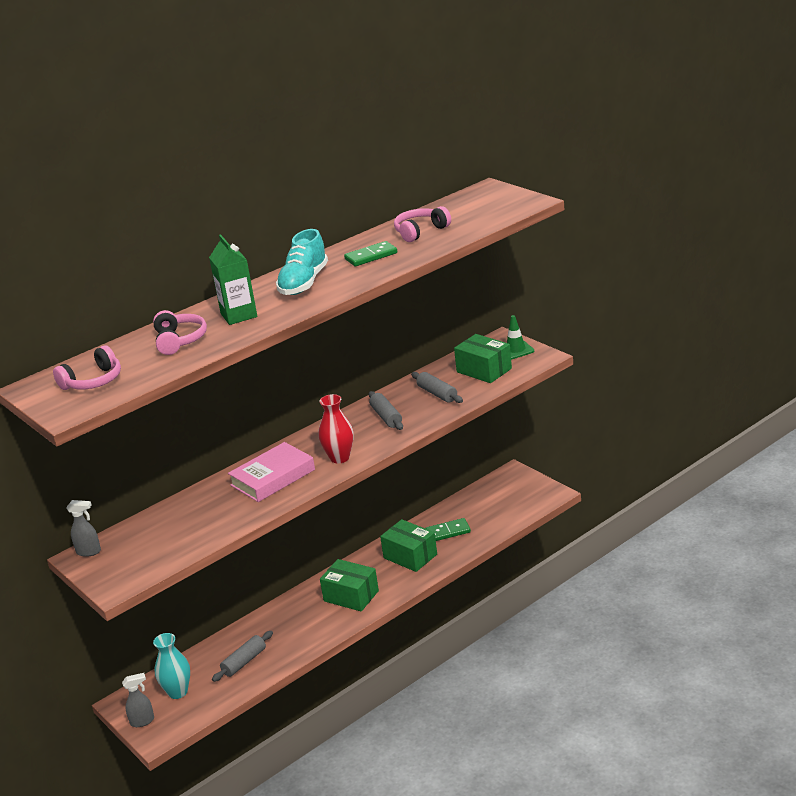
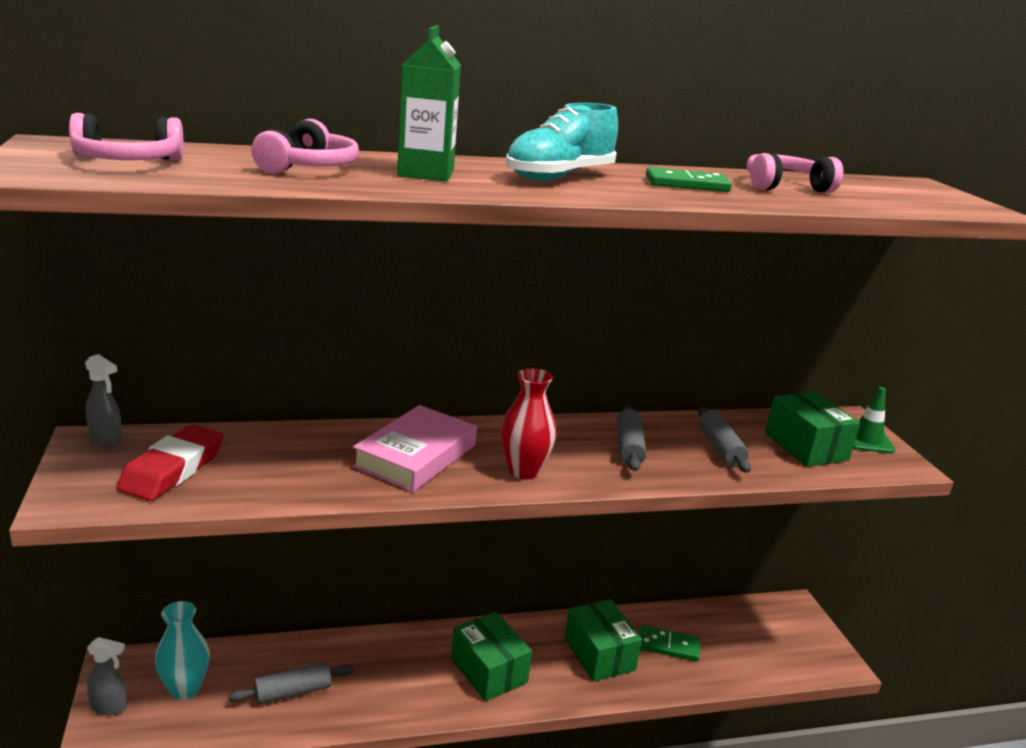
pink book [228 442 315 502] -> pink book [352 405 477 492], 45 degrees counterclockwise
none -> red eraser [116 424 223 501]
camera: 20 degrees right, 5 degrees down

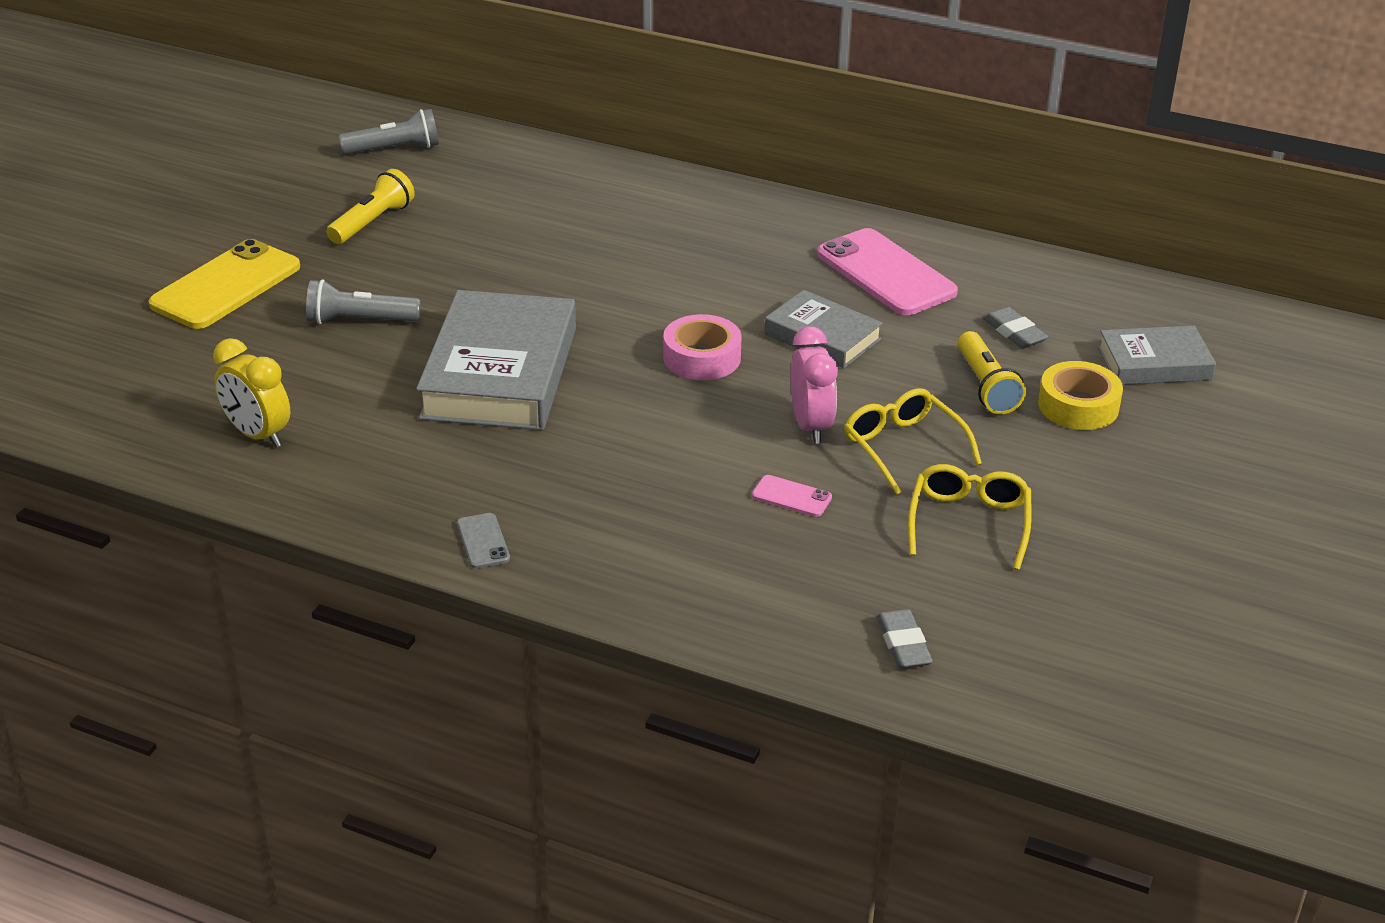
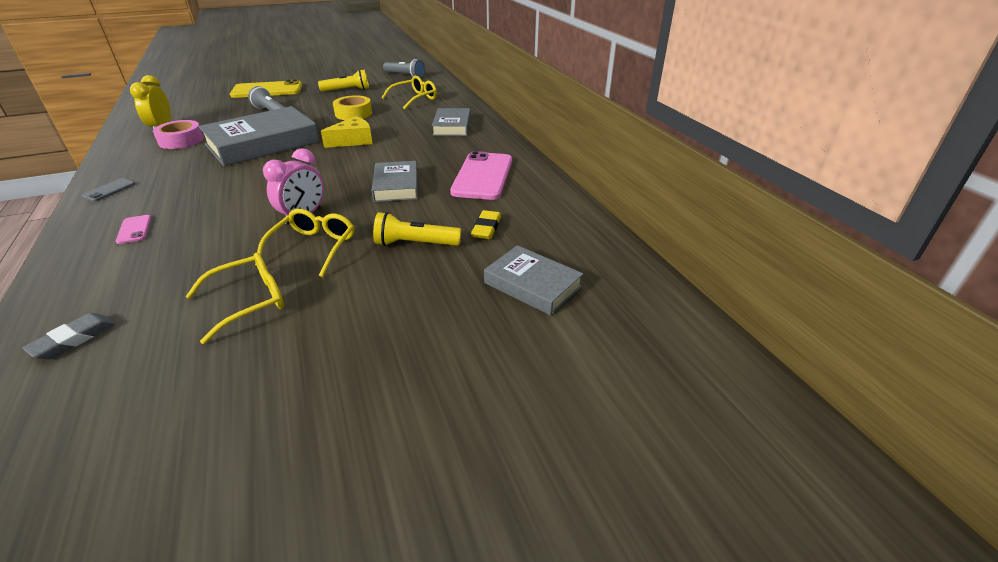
pink tape [663 314 742 380] -> pink tape [153 120 204 149], moved
pink phone [752 475 832 517] -> pink phone [116 215 151 244], moved
yellow flashlight [958 331 1026 414] -> yellow flashlight [373 212 461 246], 60 degrees clockwise
grey eraser [983 307 1048 348] -> yellow eraser [471 210 501 239]
yellow tape [1038 361 1123 430] -> yellow tape [333 95 372 120], moved
none -> yellow cheese [321 116 373 148]
none -> yellow glasses [381 76 437 109]
none -> grey book [432 108 471 136]
camera: 45 degrees right, 0 degrees up

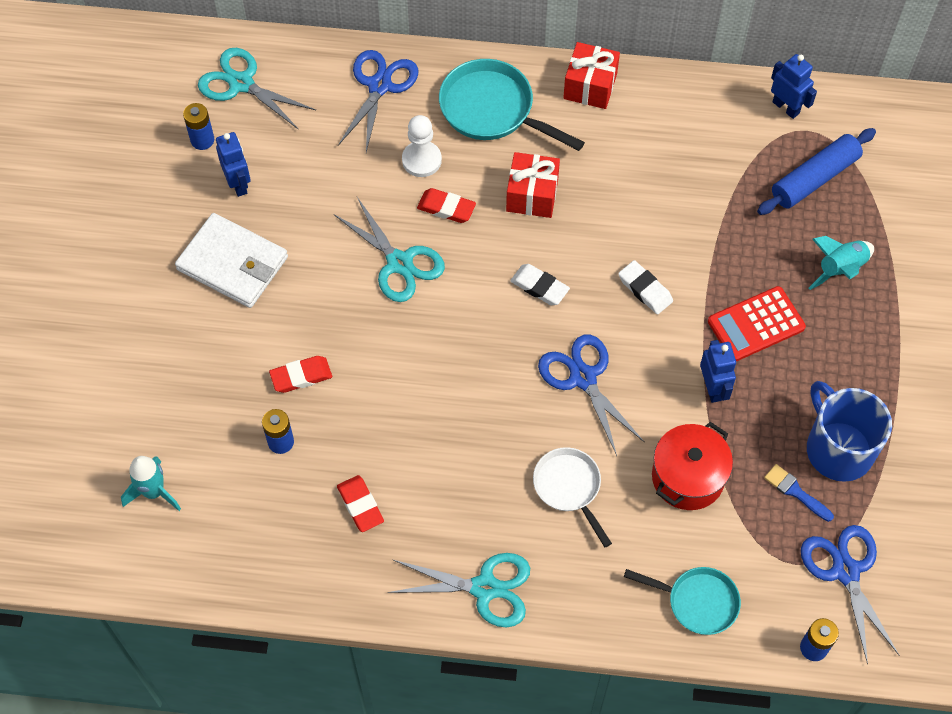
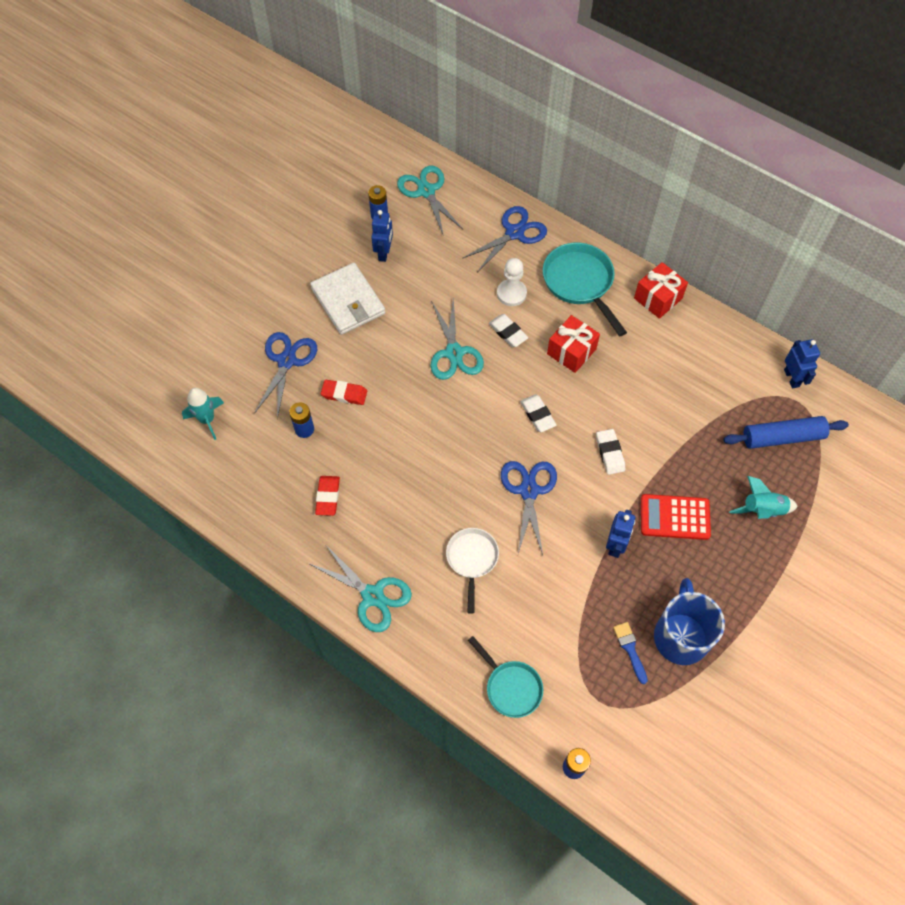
red eraser [417 188 476 223] -> white eraser [488 314 529 347]
red pot [652 422 733 510] -> none
blue scissors [801 525 899 665] -> blue scissors [254 332 317 419], moved
camera: 30 degrees right, 0 degrees up

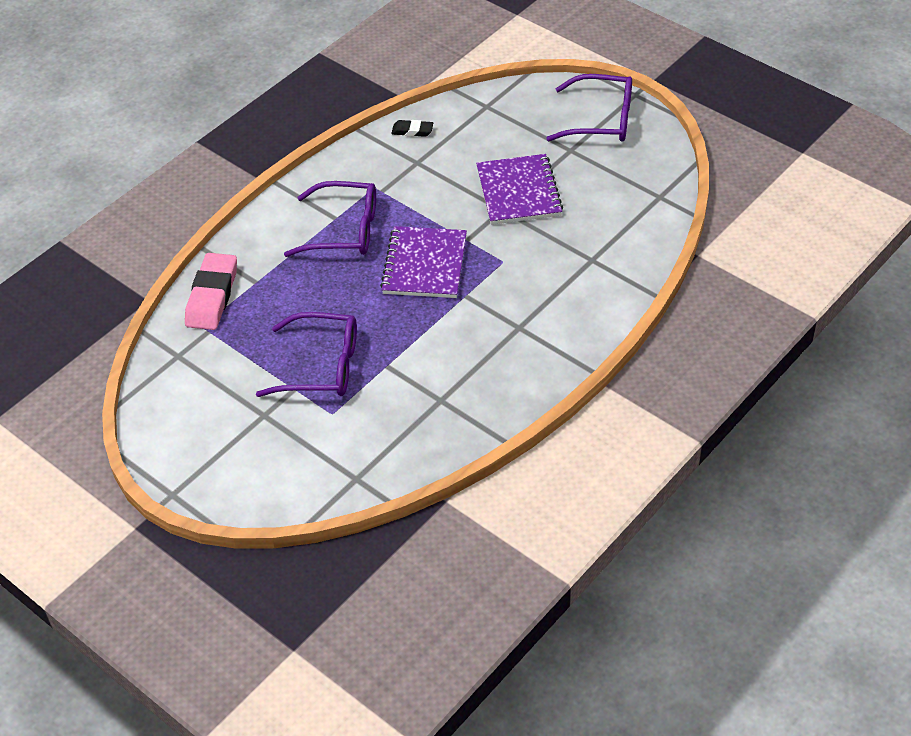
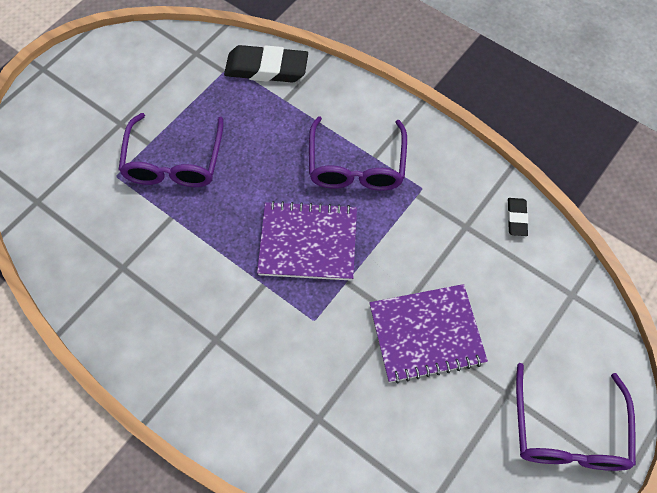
pink eraser [185 253 237 330] -> black eraser [224 45 308 82]
camera: 85 degrees right, 15 degrees up

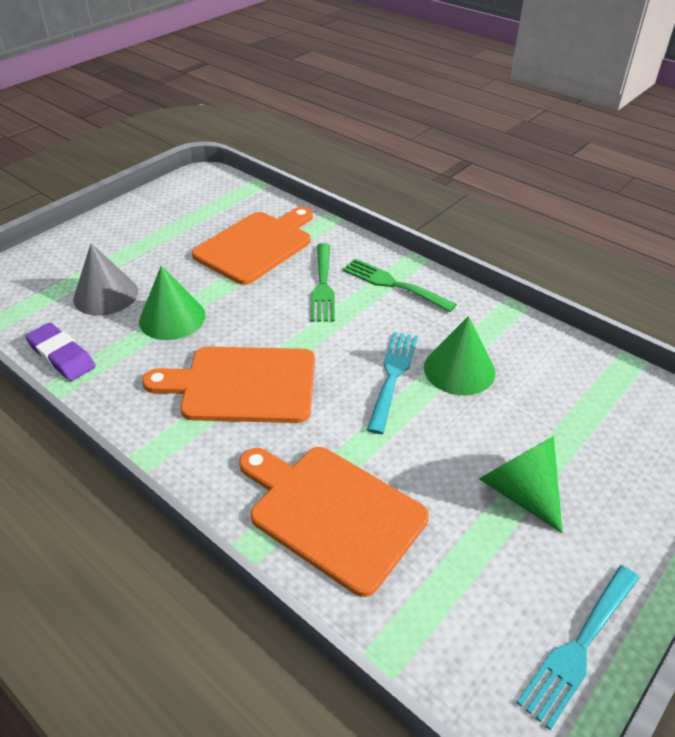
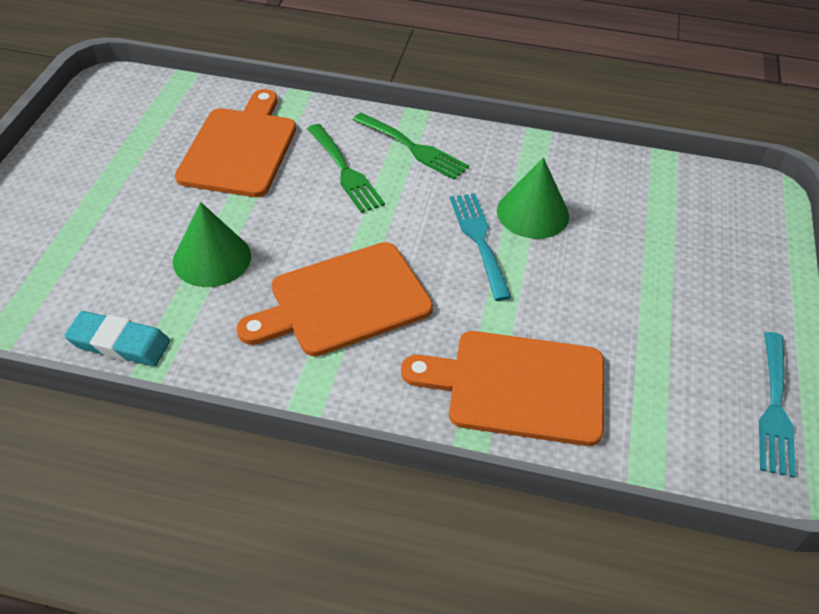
purple eraser [25 323 96 381] -> turquoise eraser [64 311 170 366]
grey cone [73 243 138 316] -> none
green fork [342 259 457 312] -> green fork [353 113 469 180], 150 degrees counterclockwise
green cone [479 436 563 533] -> none
camera: 30 degrees left, 5 degrees up

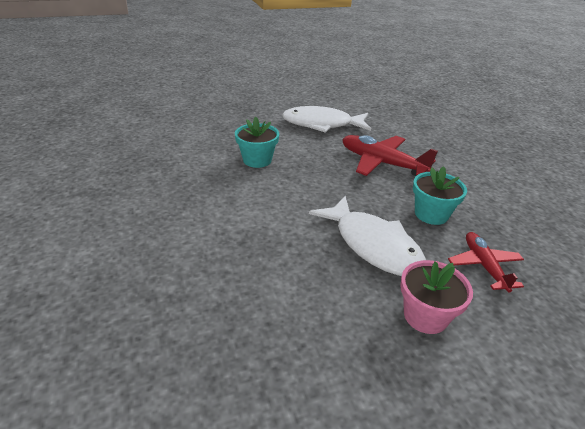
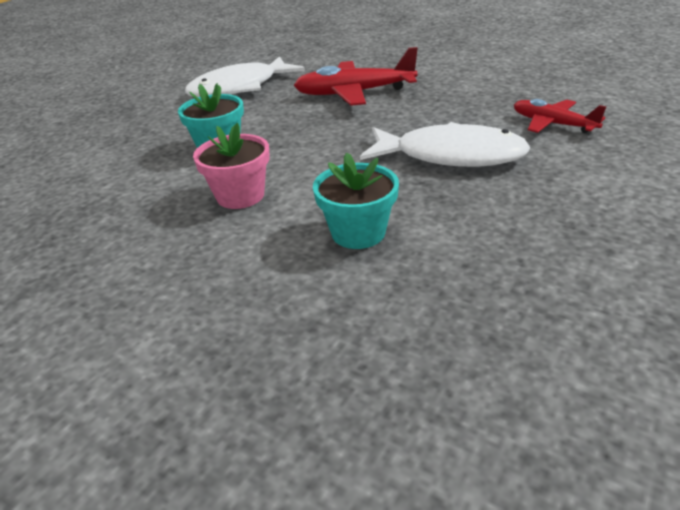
pink flower pot [400 260 473 334] -> pink flower pot [193 123 270 209], moved
turquoise flower pot [413 166 467 225] -> turquoise flower pot [313 153 399 249], moved
camera: 35 degrees left, 0 degrees up

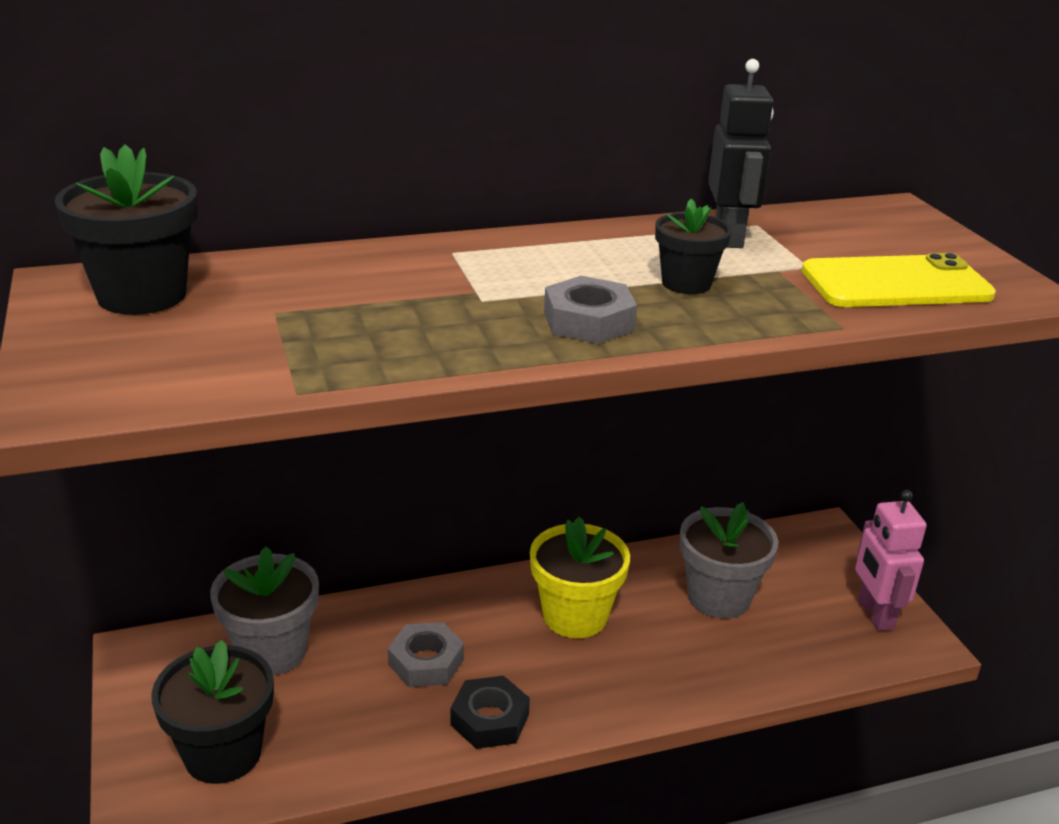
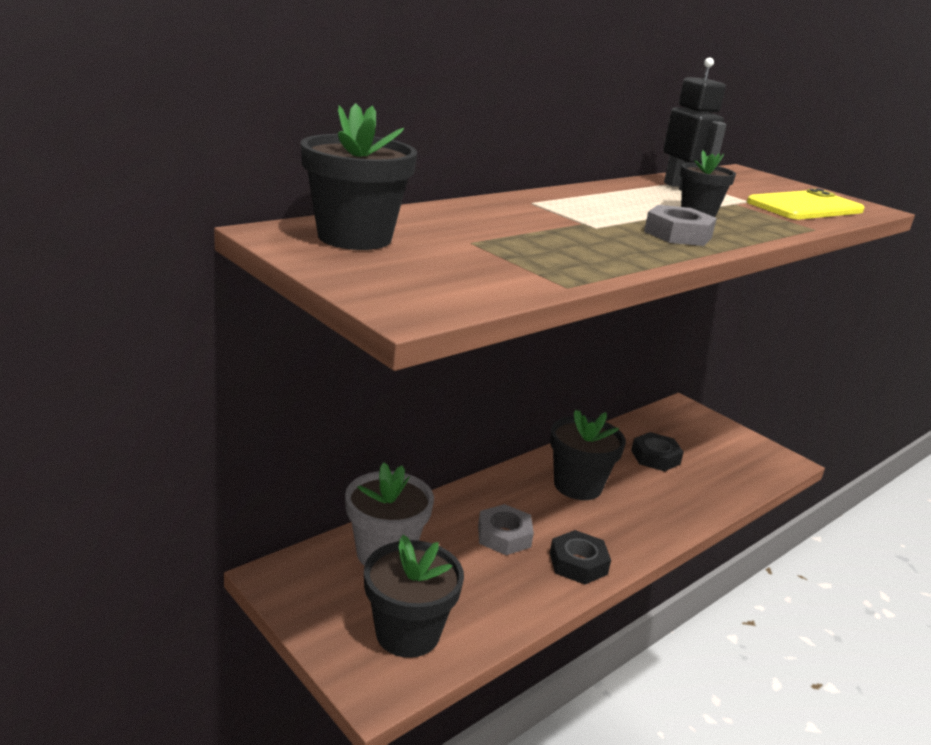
yellow flower pot [530 517 630 638] -> black flower pot [550 410 626 500]
grey flower pot [680 502 778 619] -> black nut [631 432 684 471]
pink robot [855 490 927 631] -> none
camera: 25 degrees left, 5 degrees down

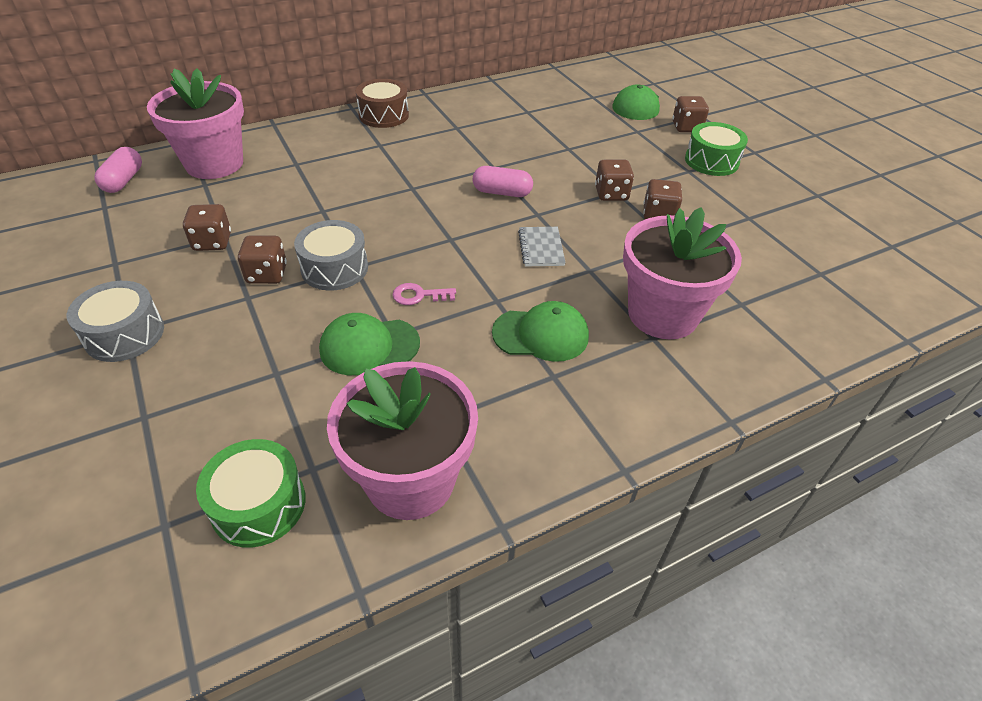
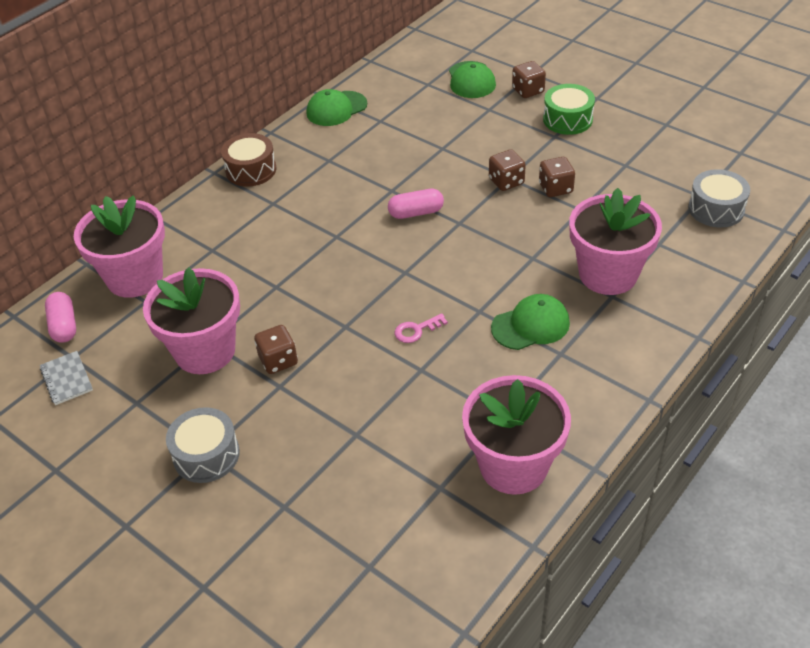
brown dice [183 204 231 251] -> pink flower pot [143 267 240 374]
green drum [196 439 306 548] -> none
grey drum [294 220 368 290] -> grey drum [688 169 750 228], moved
green cap [319 313 420 375] -> green cap [306 89 367 126], moved
grey notebook [518 227 566 267] -> grey notebook [40 351 93 405], moved
camera: 20 degrees left, 0 degrees up

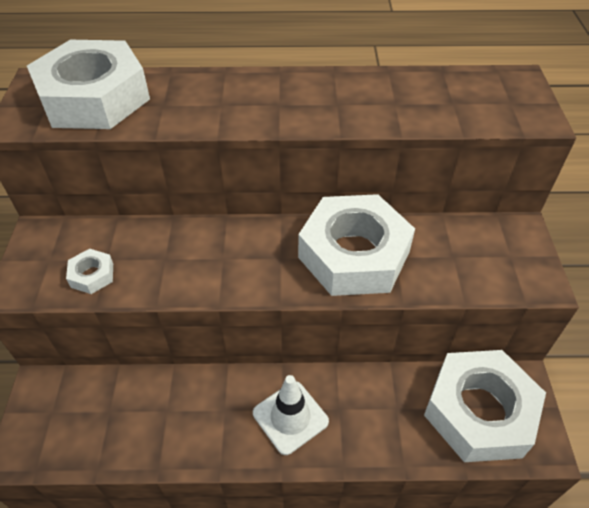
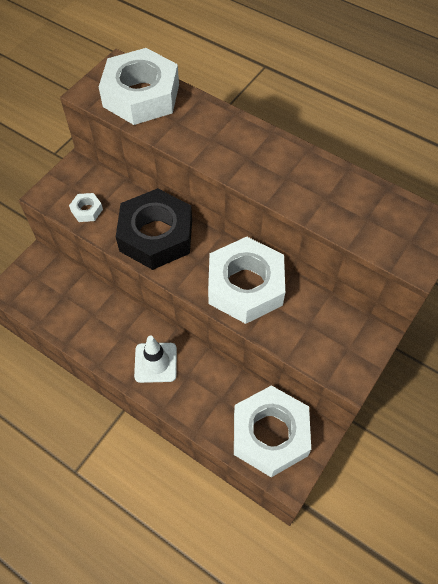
none -> black nut [116 188 192 270]
camera: 35 degrees right, 10 degrees up

